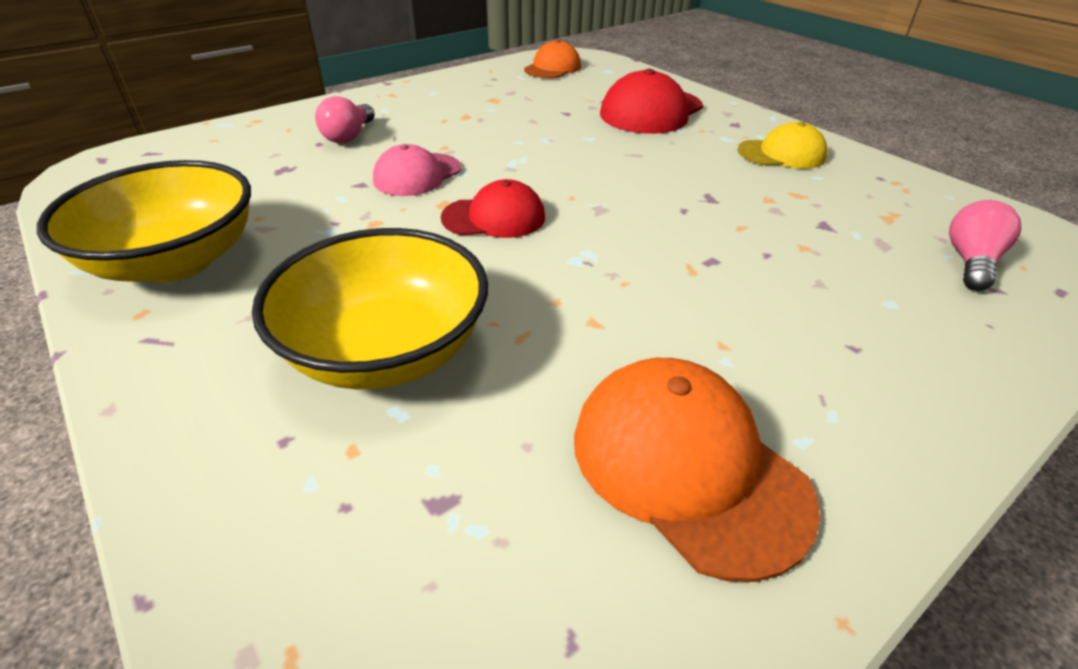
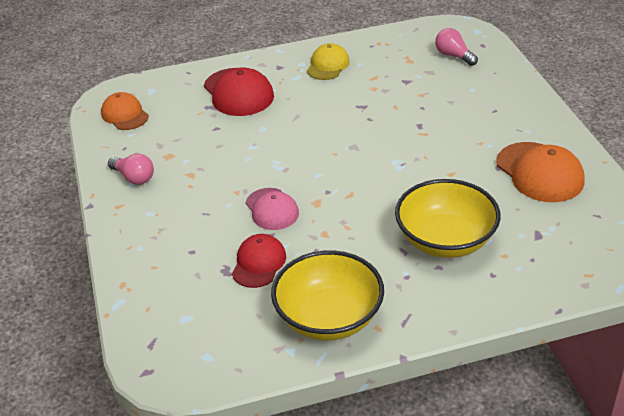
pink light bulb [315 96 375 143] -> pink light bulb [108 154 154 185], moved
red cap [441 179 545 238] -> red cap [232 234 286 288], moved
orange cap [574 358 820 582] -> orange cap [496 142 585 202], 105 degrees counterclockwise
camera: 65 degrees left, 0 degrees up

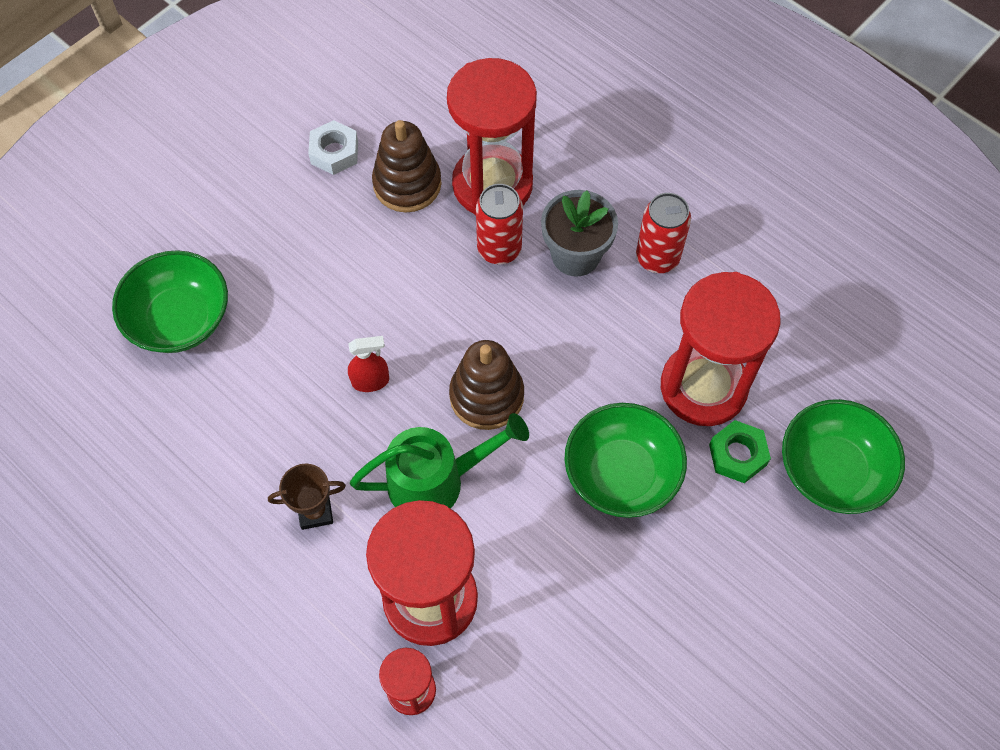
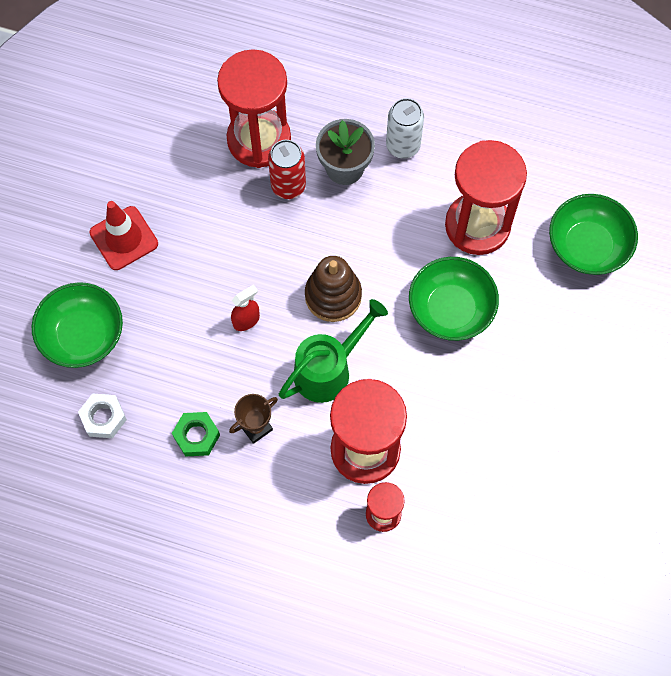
white nut [308 120 358 175] -> white nut [78 393 127 438], moved
brown stacking toy [372 120 442 212] -> none
red can [636 193 691 273] -> white can [386 98 424 159]
green nut [709 420 771 483] -> green nut [172 412 220 457], moved
none -> red traffic cone [90 201 158 270]
camera: 25 degrees left, 5 degrees up

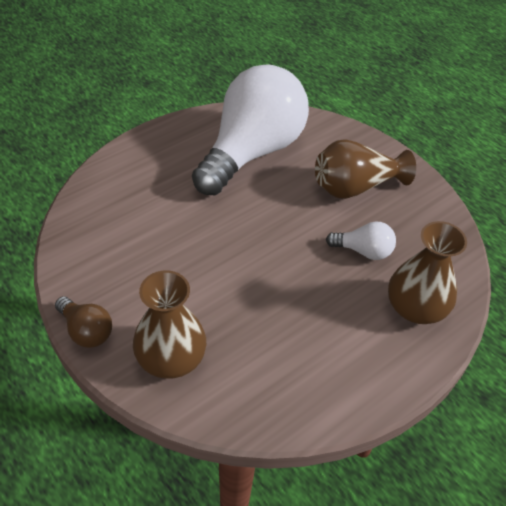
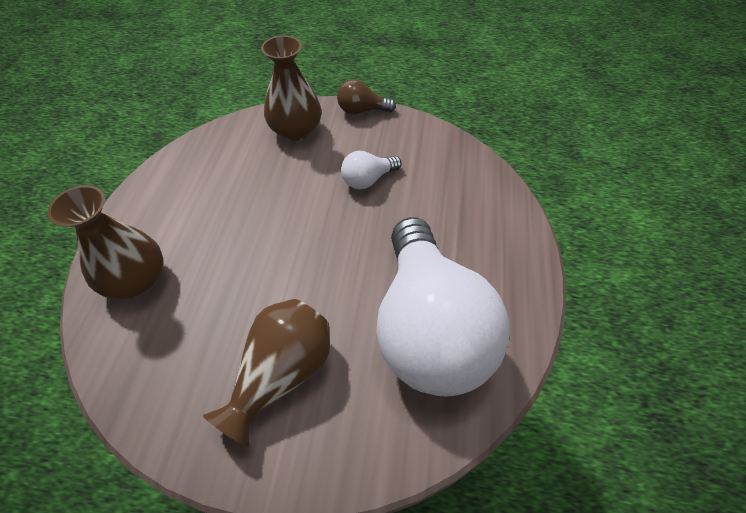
white light bulb [326 221 396 260] -> white light bulb [341 151 402 189], moved
camera: 140 degrees right, 5 degrees up

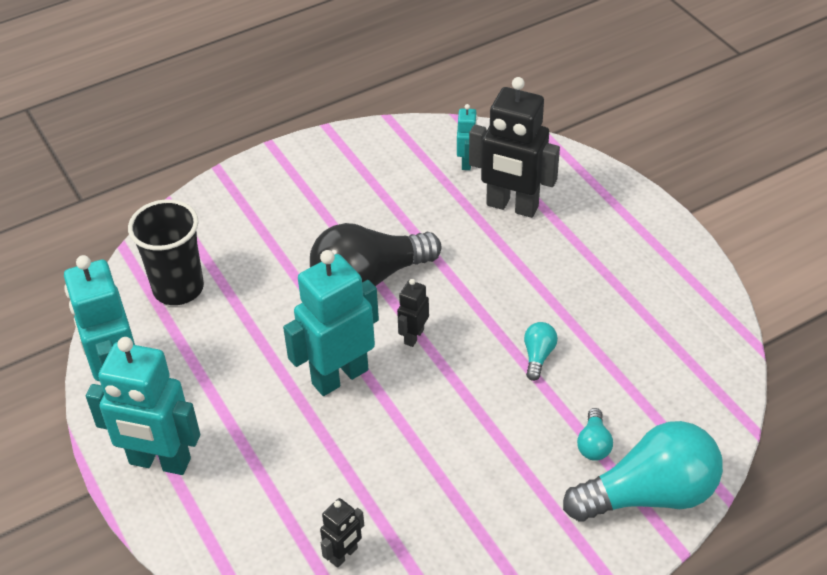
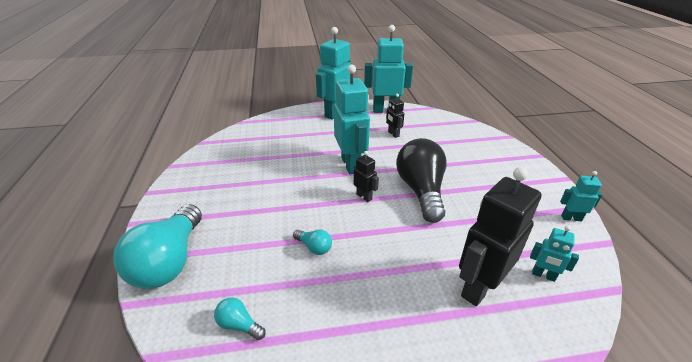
black cup [128 199 204 305] -> none
black robot [320 498 364 568] -> black robot [386 94 404 138], moved
turquoise light bulb [577 408 613 461] -> turquoise light bulb [214 297 266 340], moved
none -> turquoise robot [560 171 602 221]
camera: 110 degrees right, 10 degrees down

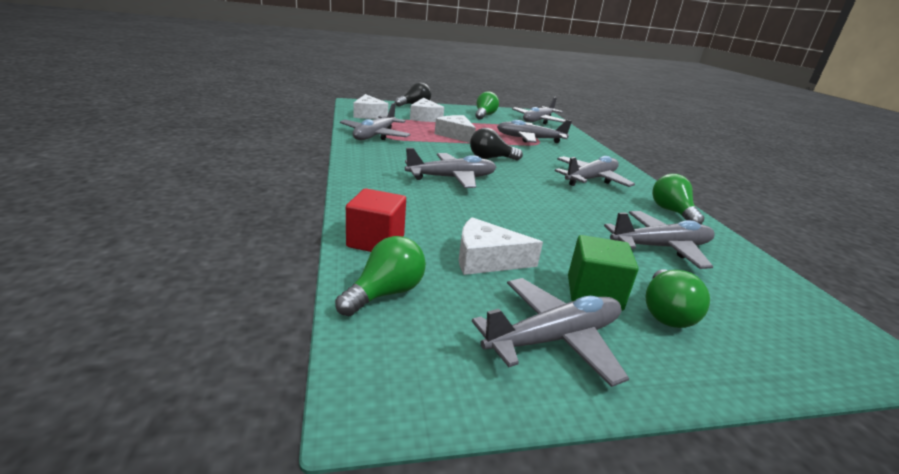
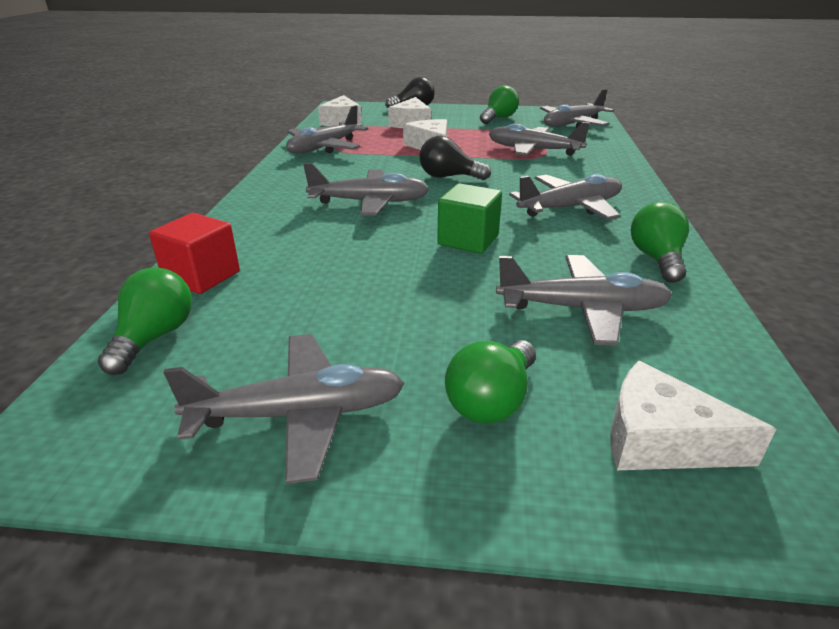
green light bulb [335 236 426 316] -> green light bulb [98 267 192 375], 45 degrees counterclockwise
white cheese [459 217 543 275] -> white cheese [610 361 776 470], moved
green cube [568 235 639 311] -> green cube [437 183 502 254], moved
camera: 20 degrees right, 5 degrees up

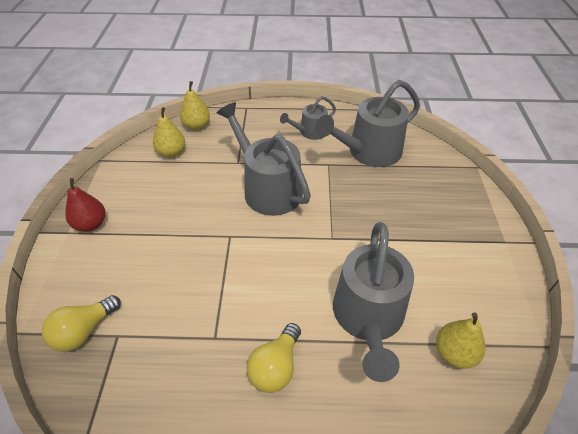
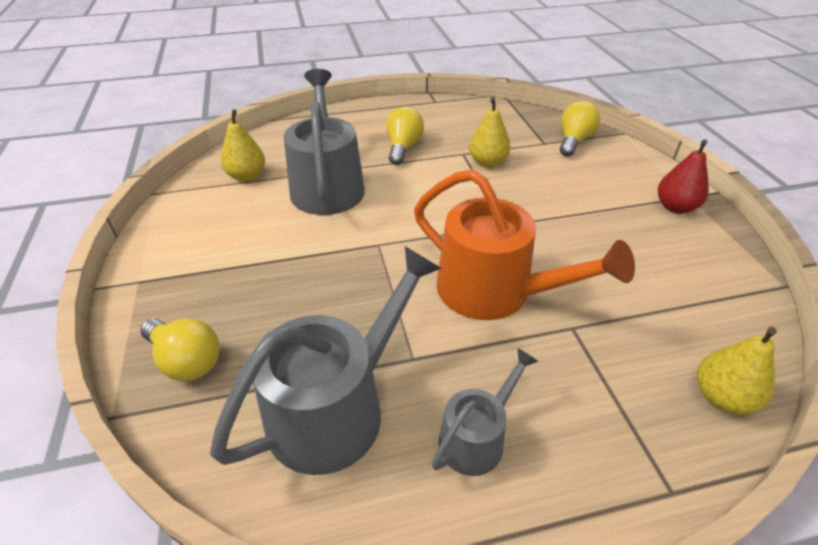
yellow pear [153 107 185 157] -> yellow pear [469 97 510 167], moved
grey watering can [217 102 311 216] -> orange watering can [414 169 635 320]
none -> yellow light bulb [140 318 220 381]
camera: 165 degrees right, 5 degrees down

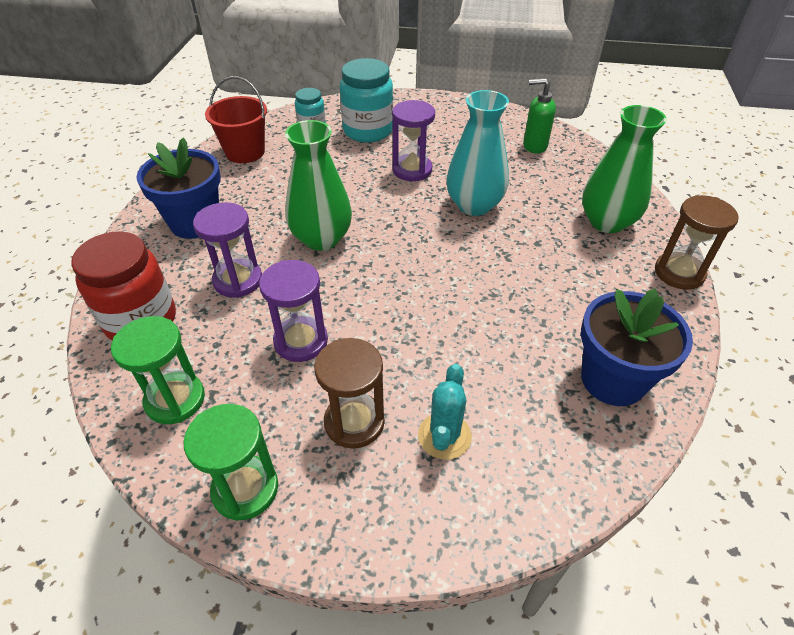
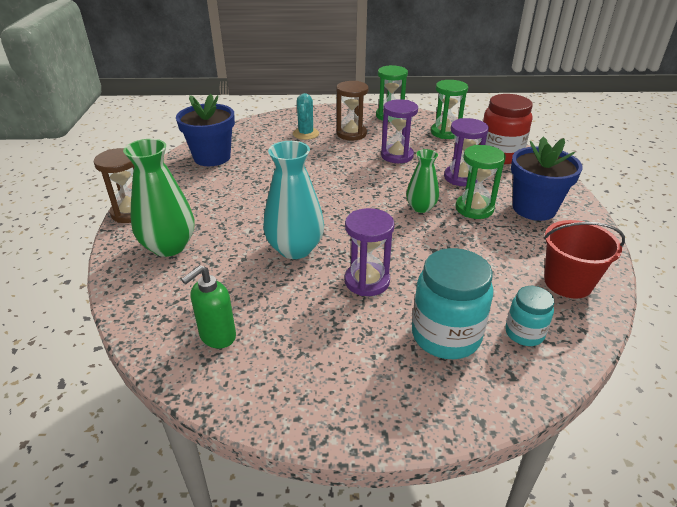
green vase [285 120 352 251] -> green vase [406 149 439 213], x0.61
green soap dispenser [523 78 556 153] -> green soap dispenser [181 265 236 348], 135 degrees clockwise
none -> green hourglass [456 145 506 219]
camera: 170 degrees right, 10 degrees down

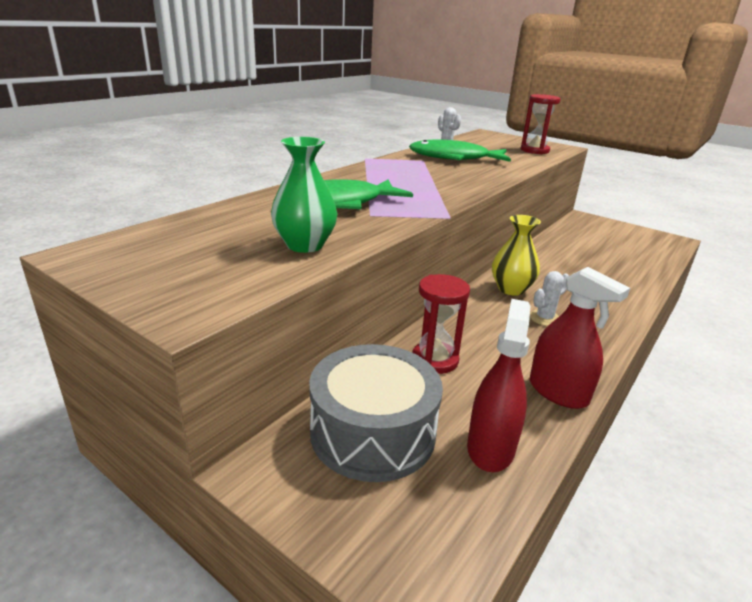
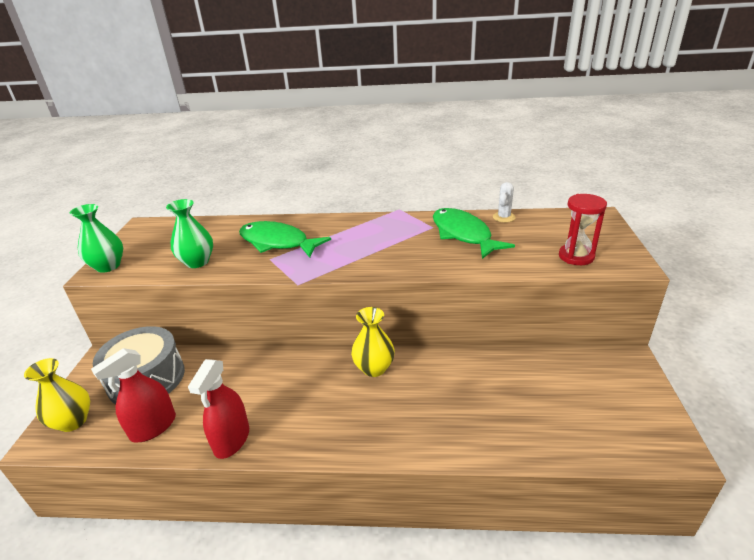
red hourglass [412 274 470 374] -> none
red spray bottle [467 299 531 472] -> red spray bottle [91 348 176 442], 150 degrees clockwise
white cactus [530 271 569 326] -> none
none -> yellow vase [24 358 90 432]
none -> green vase [70 204 123 273]
camera: 60 degrees right, 5 degrees up

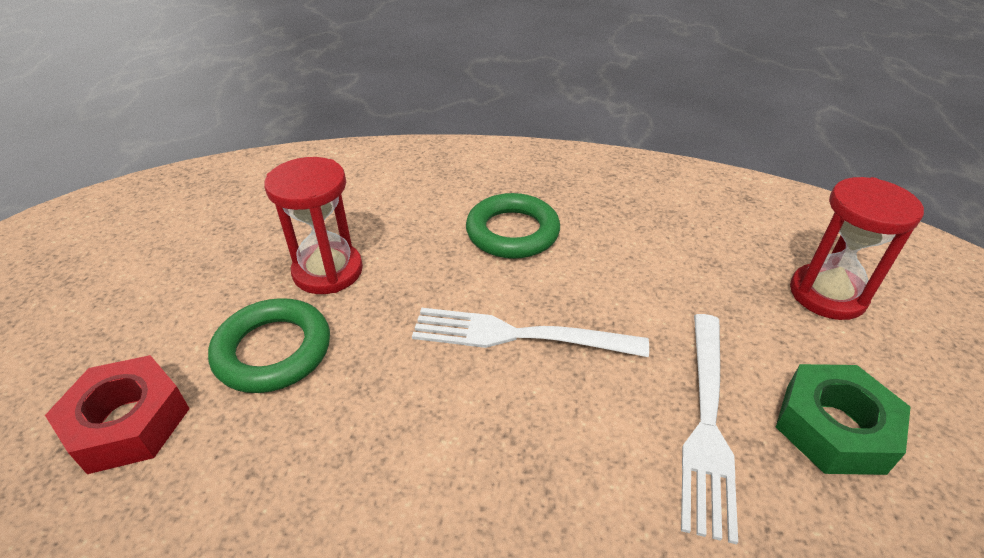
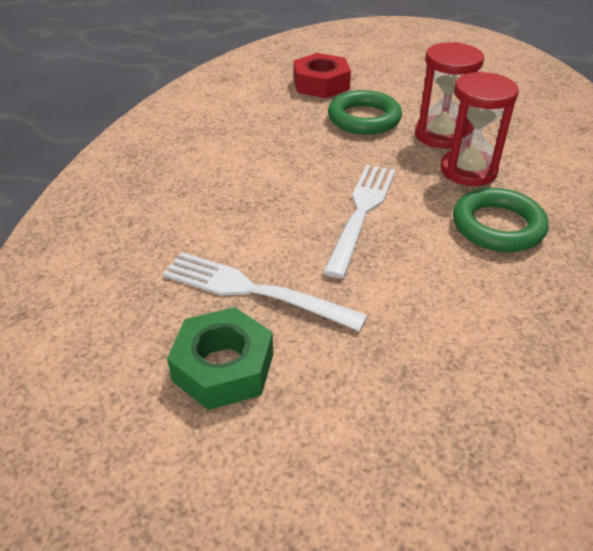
red hourglass [790 177 924 320] -> red hourglass [440 71 519 186], moved
camera: 100 degrees right, 0 degrees up

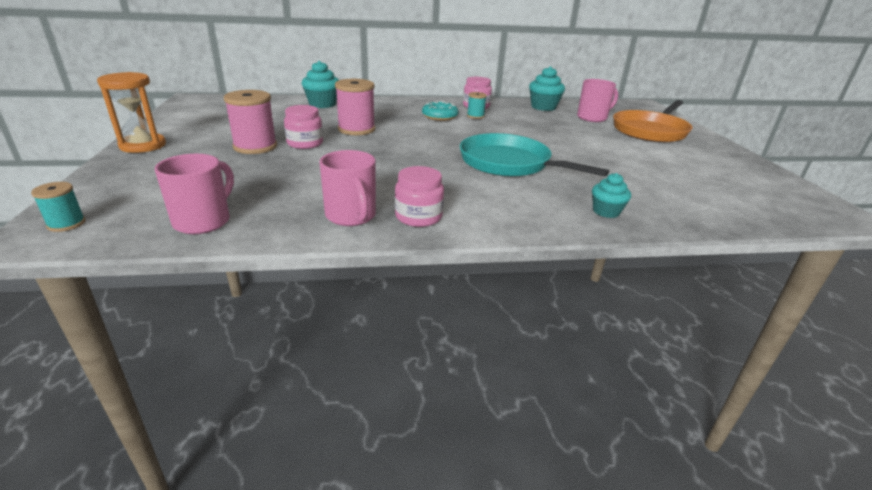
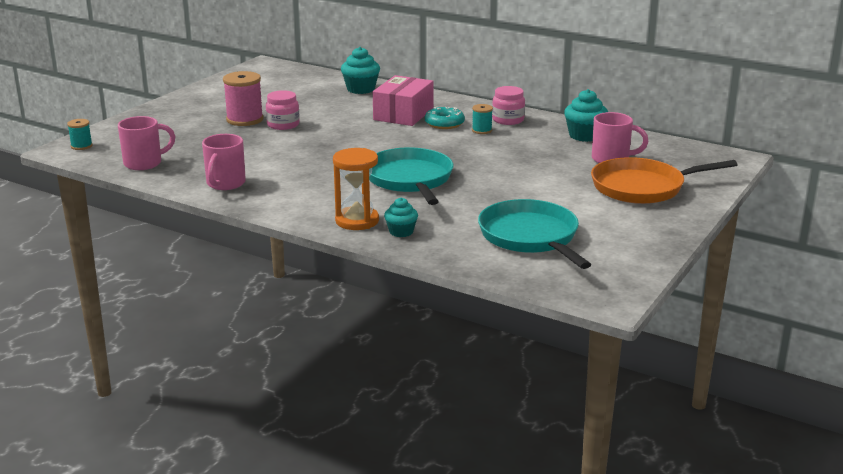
orange hourglass [97 72 166 153] -> orange hourglass [333 148 379 230], moved
pink spool [335 79 375 135] -> none
pink jar [395 166 444 227] -> none
none -> pink box [373 75 434 126]
none -> turquoise pan [478 199 591 269]
camera: 40 degrees right, 5 degrees down

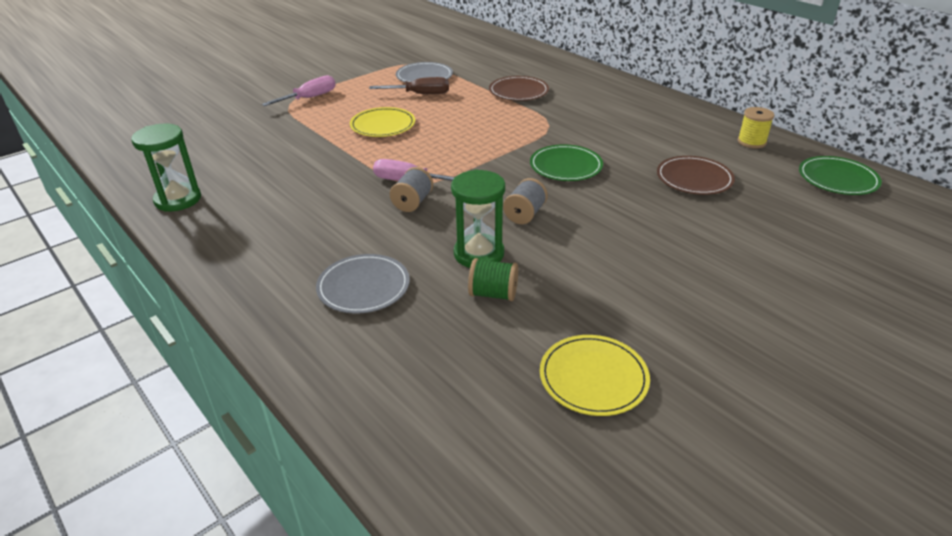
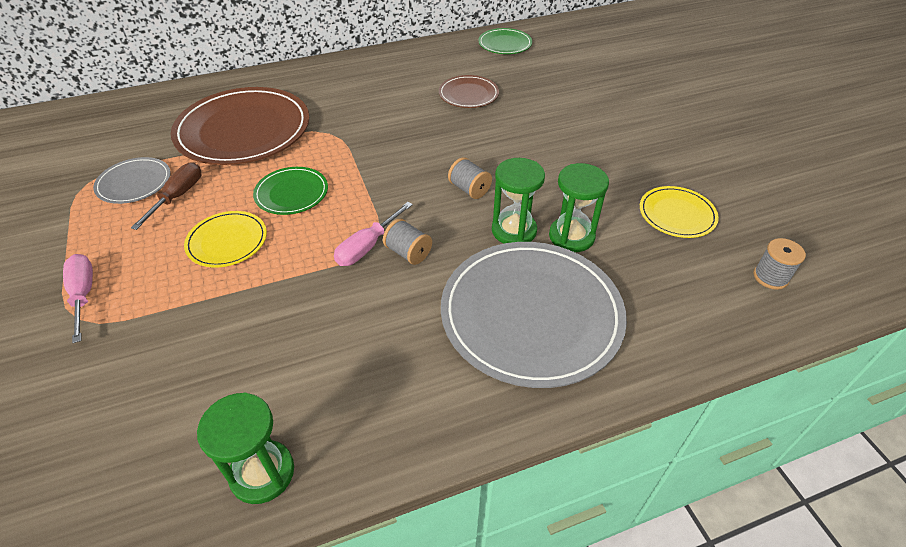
grey plate [316 254 410 314] -> grey plate [441 242 627 388], x2.04
green spool [468 258 518 301] -> green hourglass [549 163 609 252]
brown plate [489 76 549 101] -> brown plate [171 87 310 165], x2.04
green plate [530 144 603 181] -> green plate [253 167 328 215], moved
yellow spool [738 107 774 148] -> none
none -> grey spool [753 238 806 290]
camera: 70 degrees left, 10 degrees up

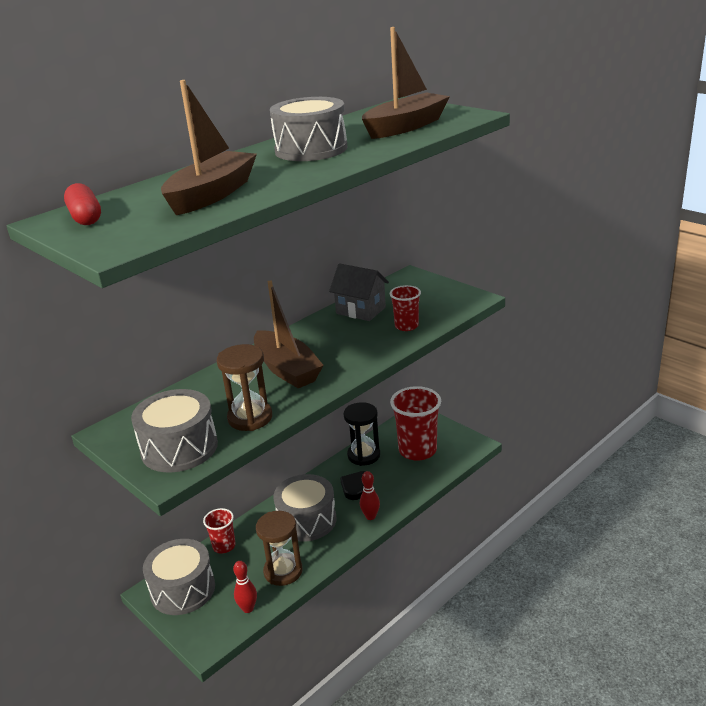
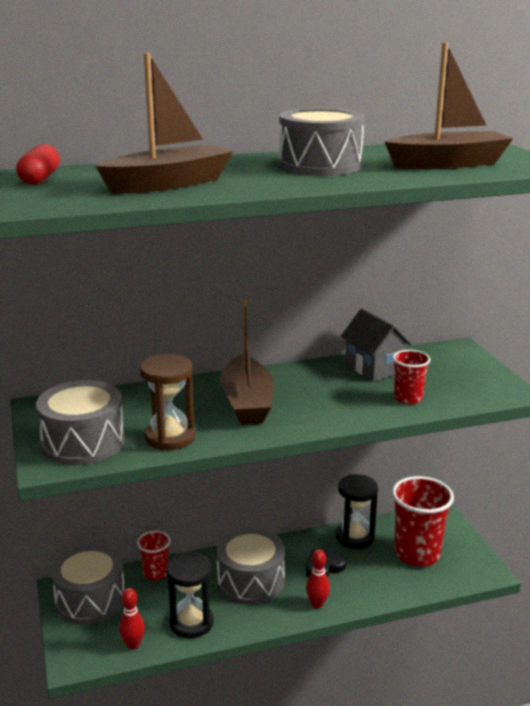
brown hourglass [256 511 302 586] -> black hourglass [166 551 214 638]
camera: 25 degrees right, 5 degrees down

